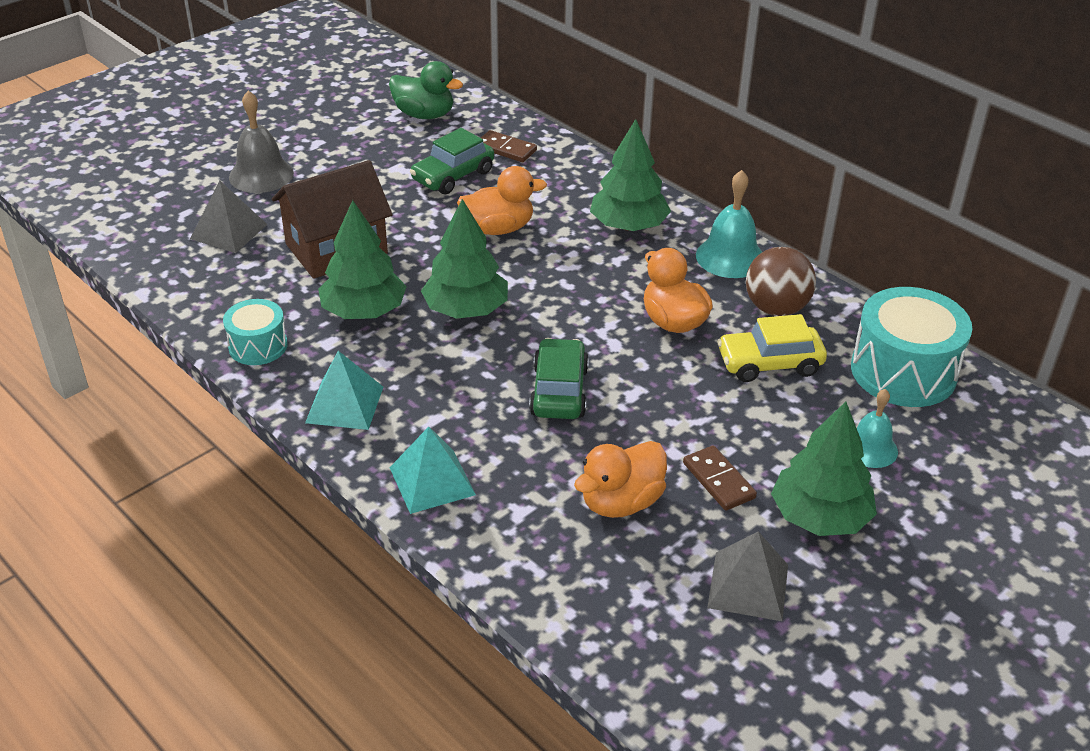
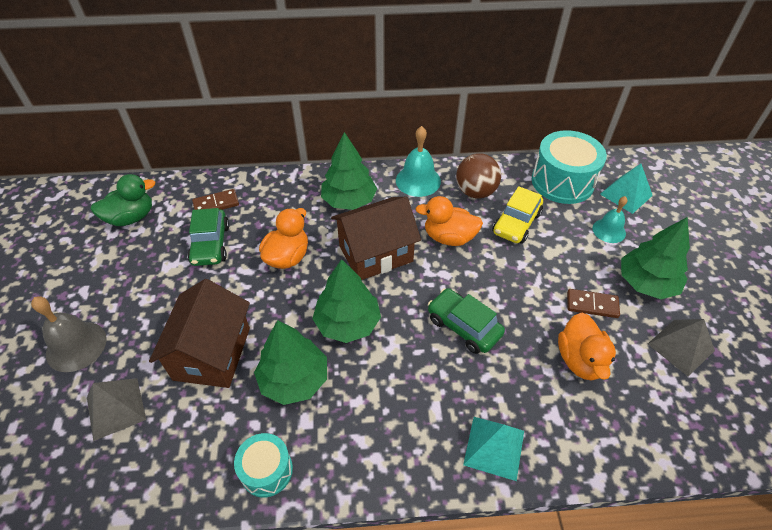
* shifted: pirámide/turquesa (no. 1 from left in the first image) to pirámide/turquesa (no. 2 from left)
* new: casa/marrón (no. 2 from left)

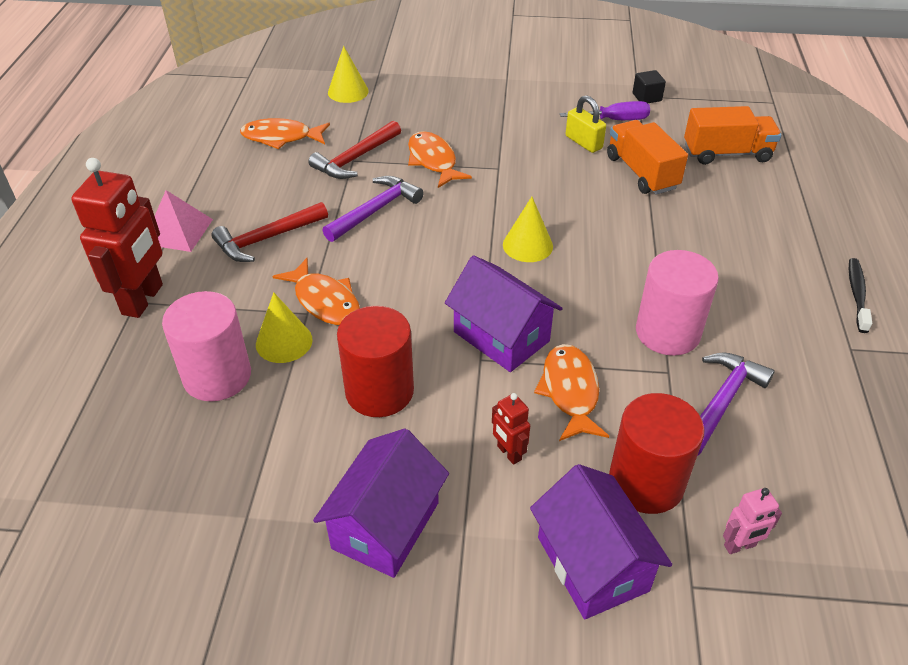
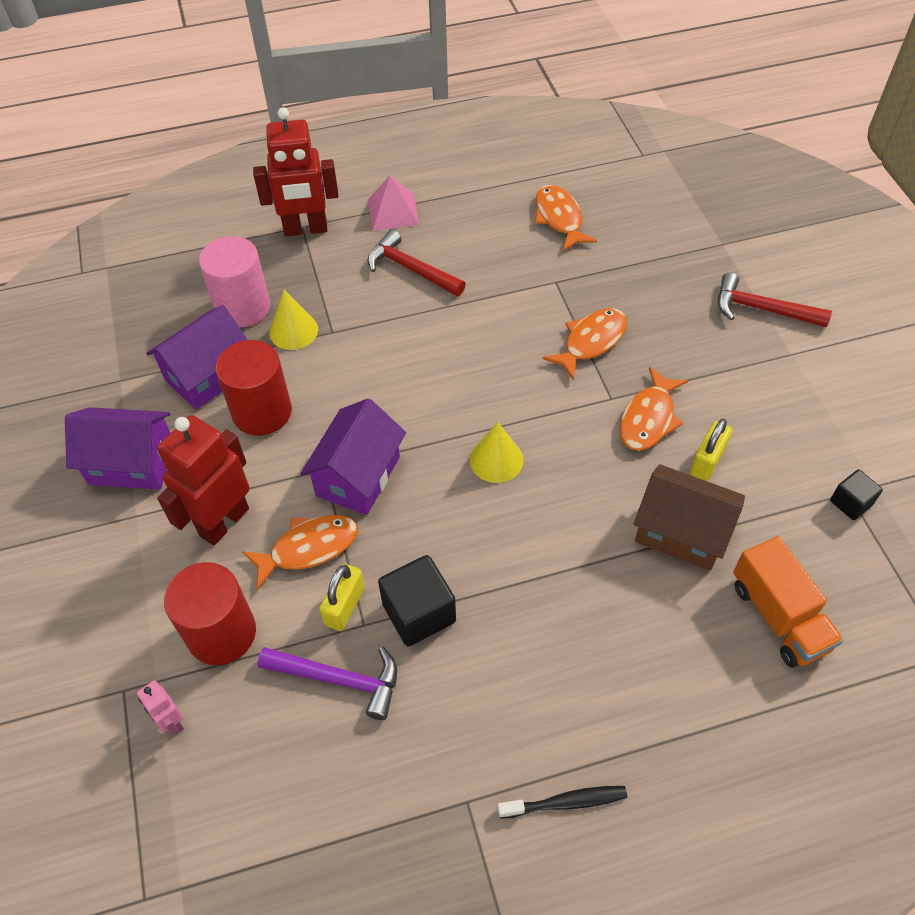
* gone: cono/amarillo (no. 2 from left)
* gone: destornillador/morado
* swapped: camión/naranja (no. 1 from left) to casa/marrón
* shifted: martillo/rojo (no. 2 from left)
* gone: martillo/morado (no. 1 from left)
* swapped: cilindro/rosa (no. 2 from left) to cubo/negro (no. 1 from left)
* shifted: pez/naranja (no. 2 from left in the first image) to pez/naranja (no. 4 from left)
* scaled: robot/rojo (no. 2 from left in the first image) x2.15
* shifted: casa/morado (no. 3 from left in the first image) to casa/morado (no. 2 from left)
* new: candado/amarillo (no. 1 from left)

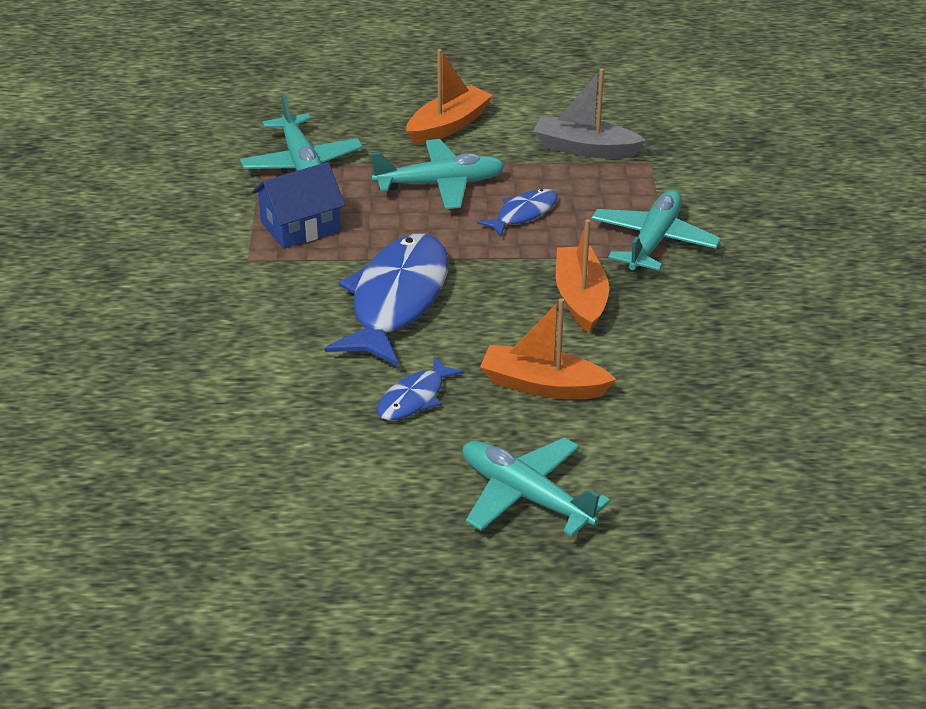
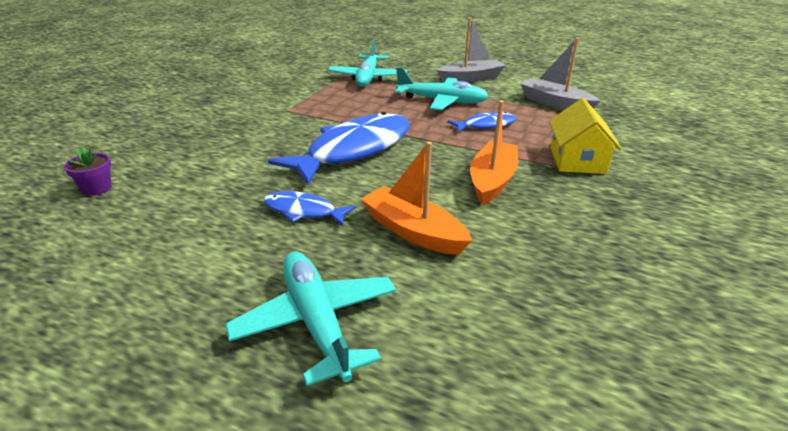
* repainted: barco/naranja (no. 1 from left) to barco/gris (no. 1 from left)
* gone: casa/azul
* swapped: avión/turquesa (no. 4 from left) to casa/amarillo
* rotated: pez/azul (no. 2 from left in the first image) 45 degrees clockwise
* new: maceta/morado

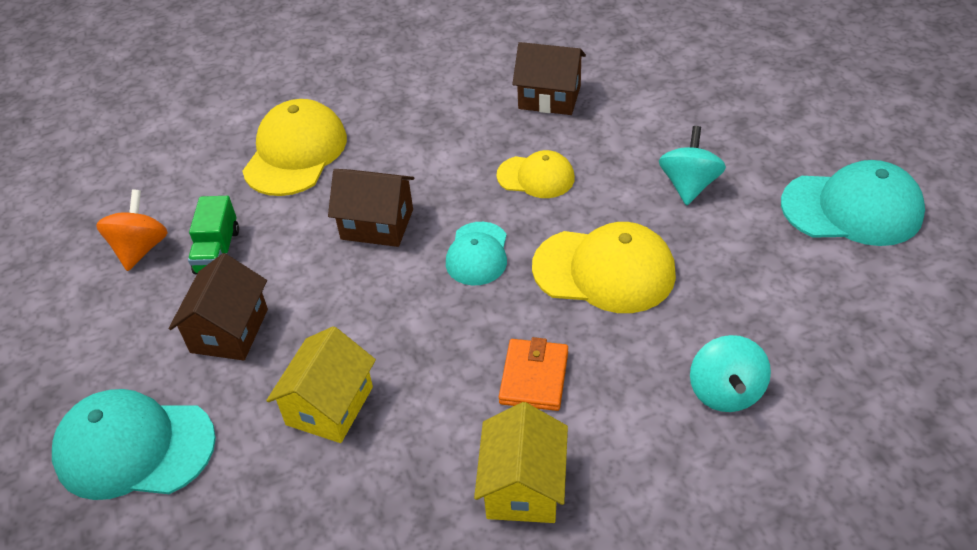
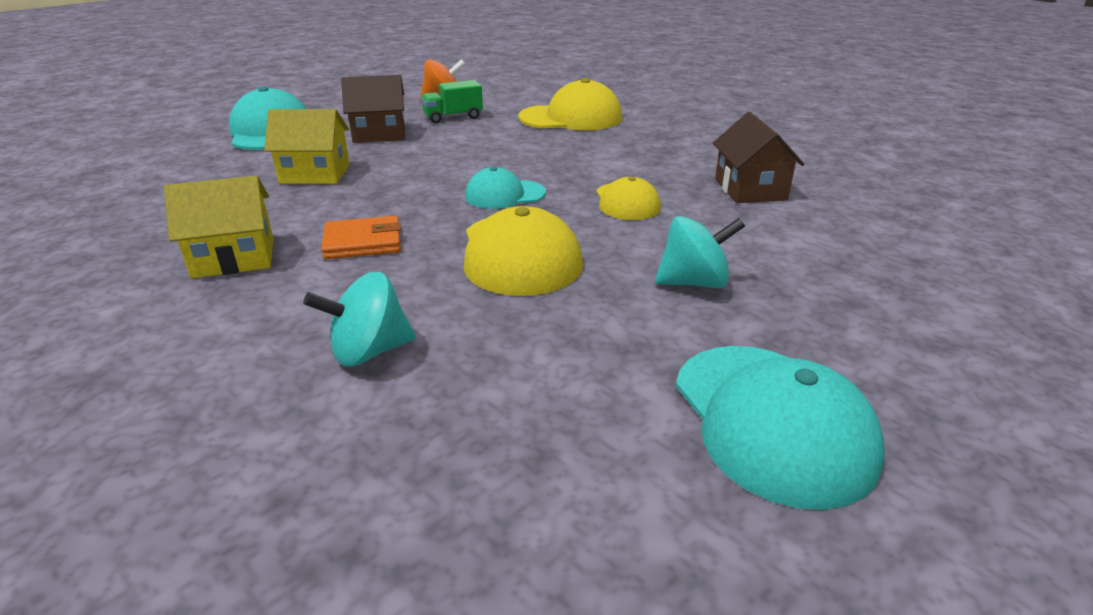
* gone: casa/marrón (no. 2 from left)

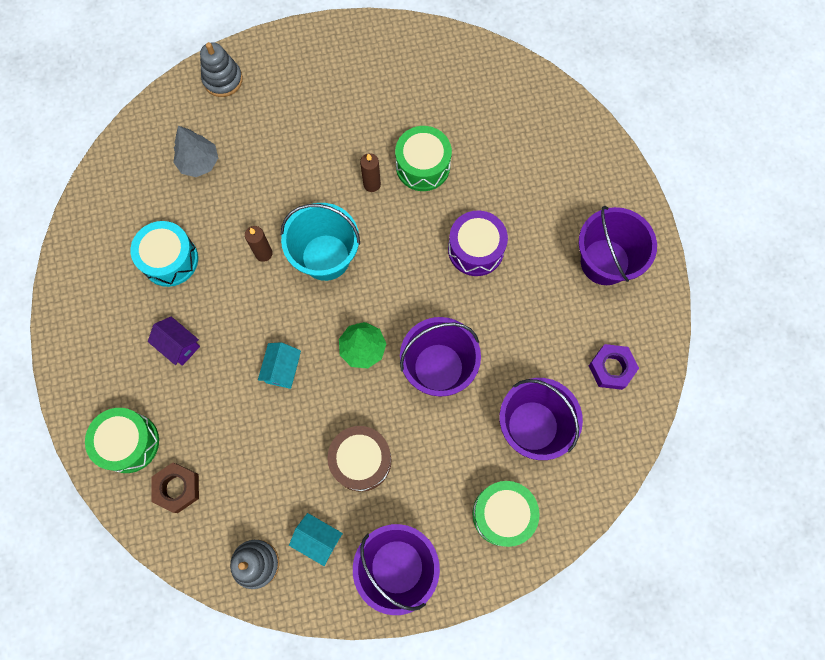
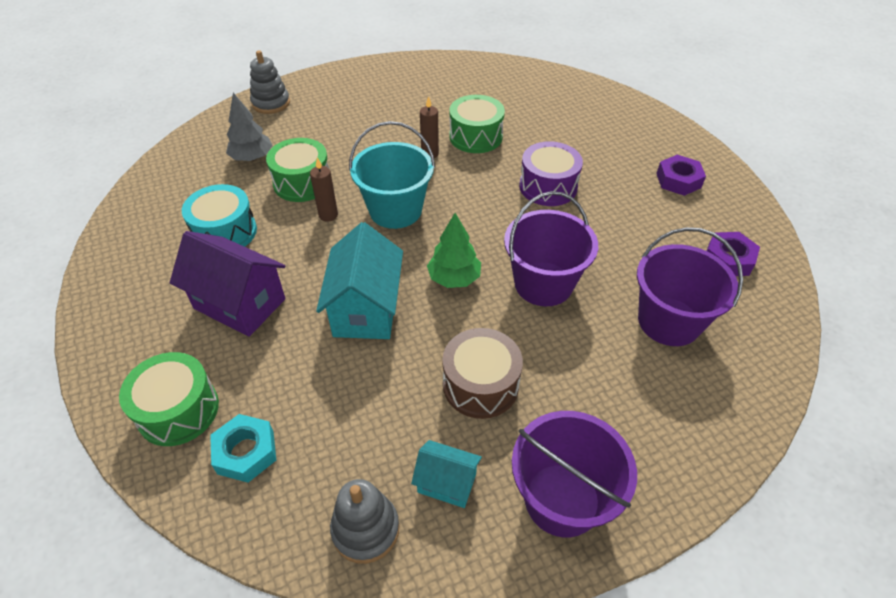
* swapped: balde/morado (no. 4 from left) to tuerca/morado (no. 1 from left)
* scaled: casa/morado x1.81
* scaled: casa/turquesa (no. 1 from left) x1.81
* repainted: tuerca/marrón to tuerca/turquesa
* shifted: tambor/verde (no. 3 from left in the first image) to tambor/verde (no. 2 from left)

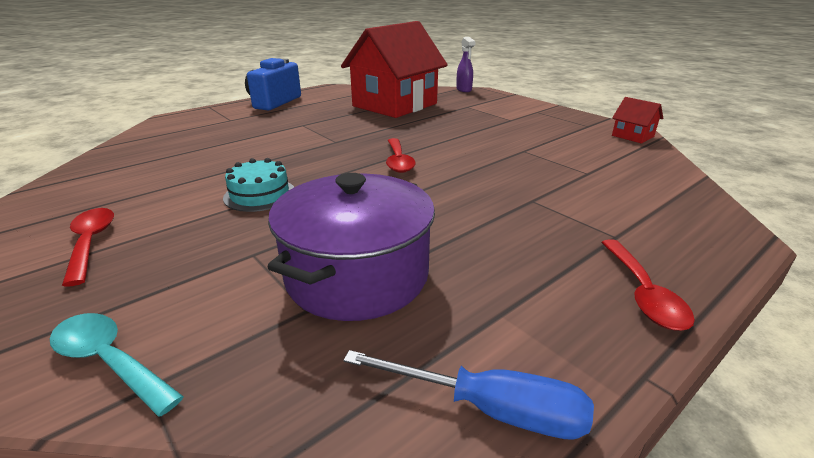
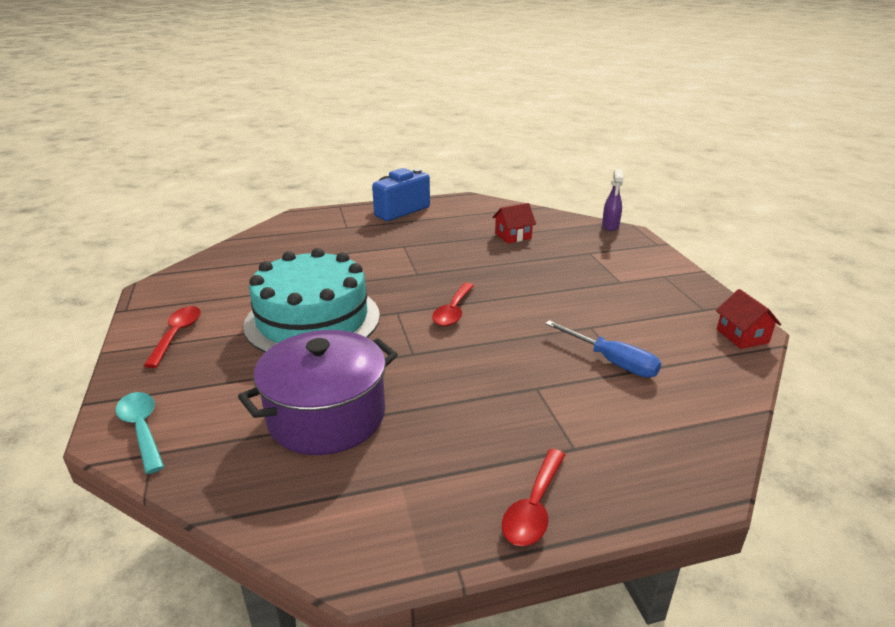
* scaled: casa/rojo (no. 1 from left) x0.40
* scaled: tarta/turquesa x2.18
* shifted: destornillador/azul

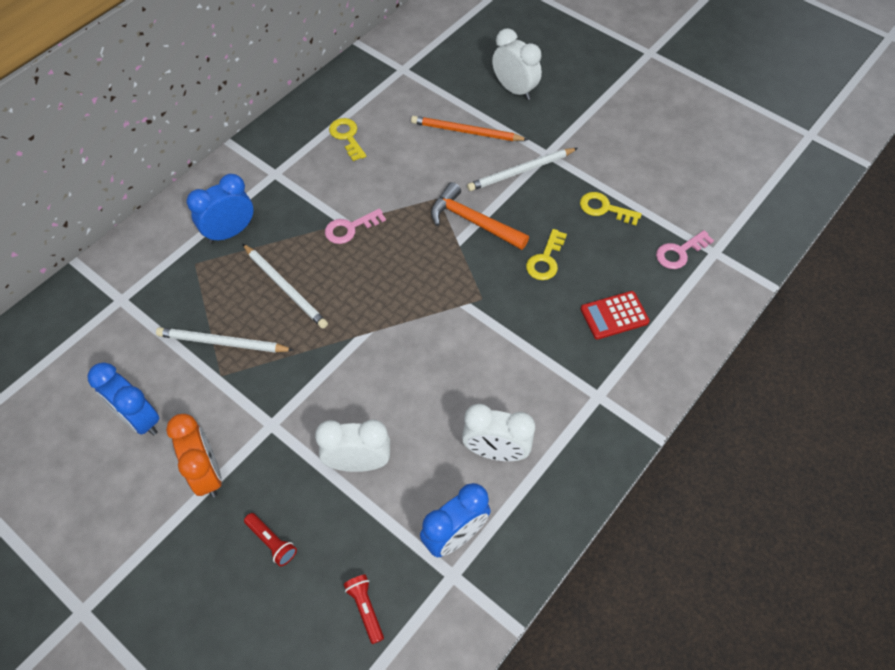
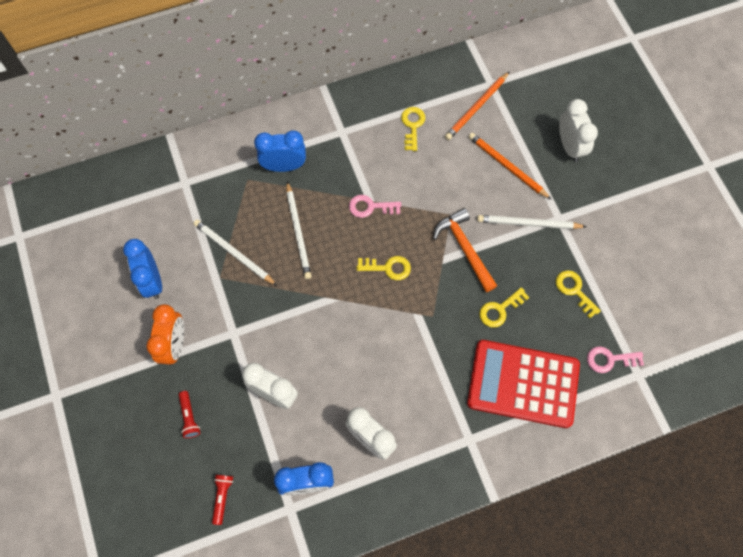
* scaled: calculadora/rojo x2.07
* new: lápiz/naranja (no. 1 from left)
* new: llave/amarillo (no. 1 from left)

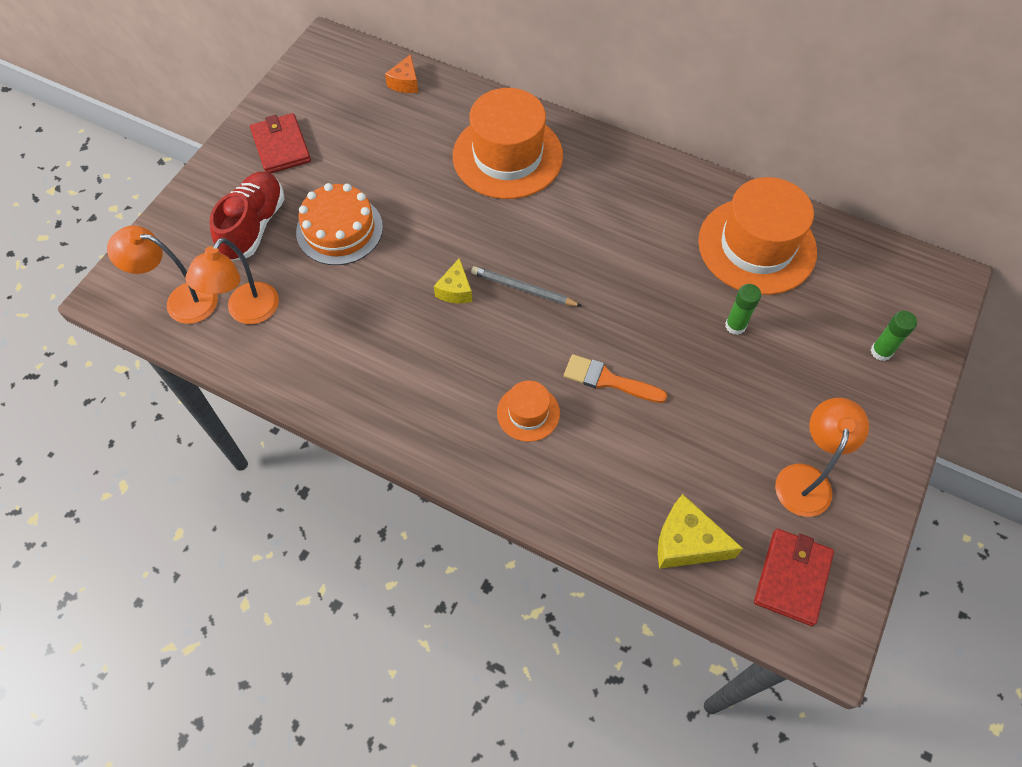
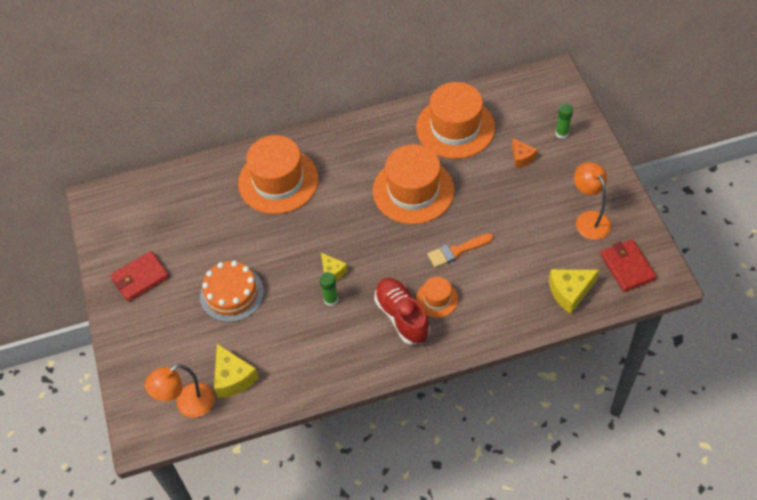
* shifted: queso/naranja
* rotated: cartera/rojo (no. 1 from left) 60 degrees counterclockwise
* shifted: zapato/rojo
* swapped: lámpara/naranja (no. 2 from left) to queso/amarillo (no. 1 from left)
* gone: lápiz/gris
* shifted: barra de pegamento/verde (no. 1 from left)
* new: sombrero/naranja (no. 2 from left)

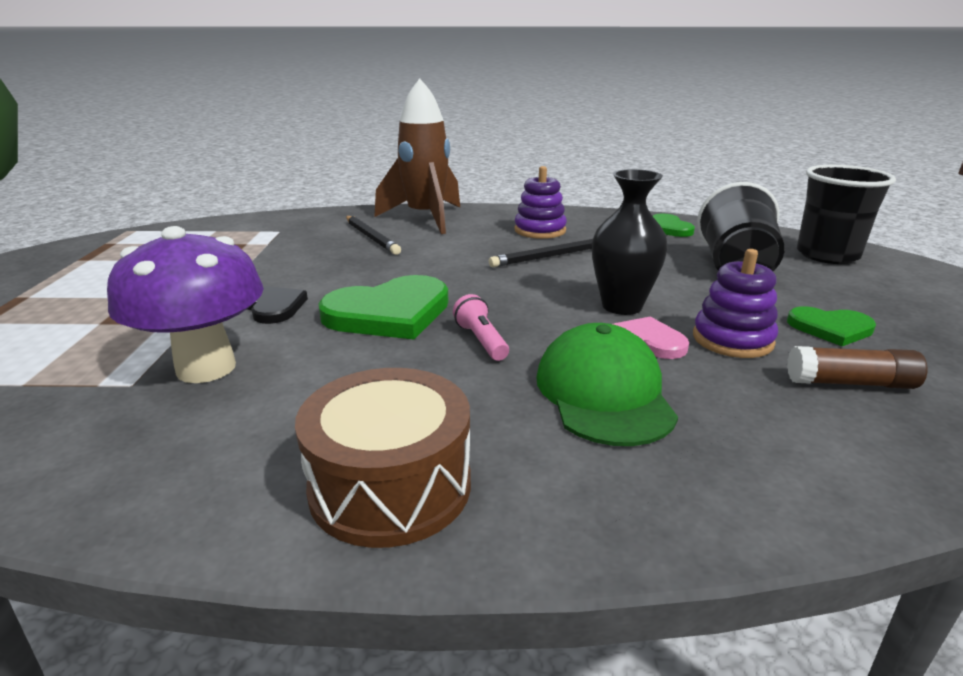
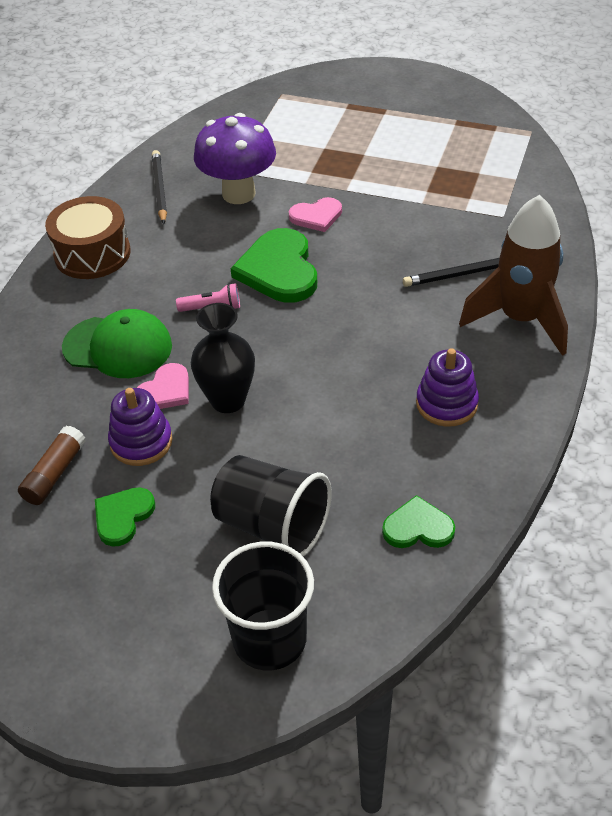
* shifted: lápiz/negro (no. 2 from left in the first image) to lápiz/negro (no. 1 from left)
* repainted: corazón/negro to corazón/rosa (no. 2 from left)

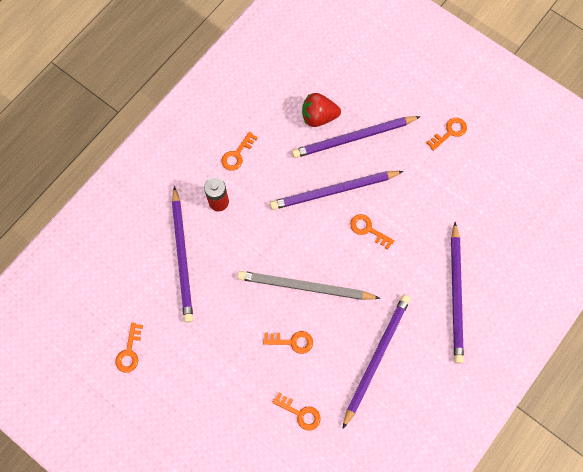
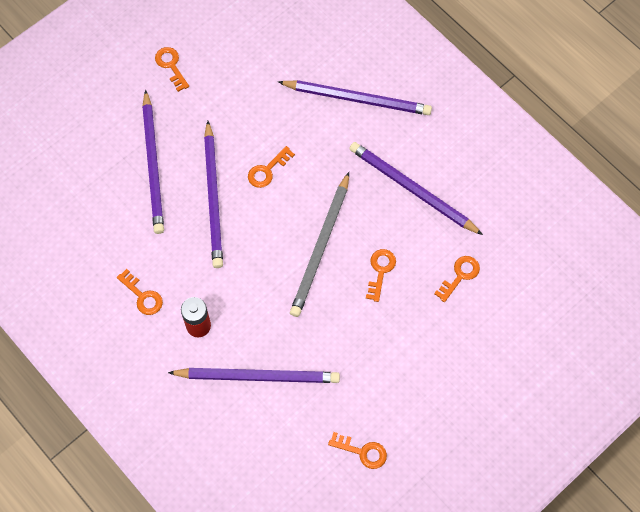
* gone: fresa/rojo

